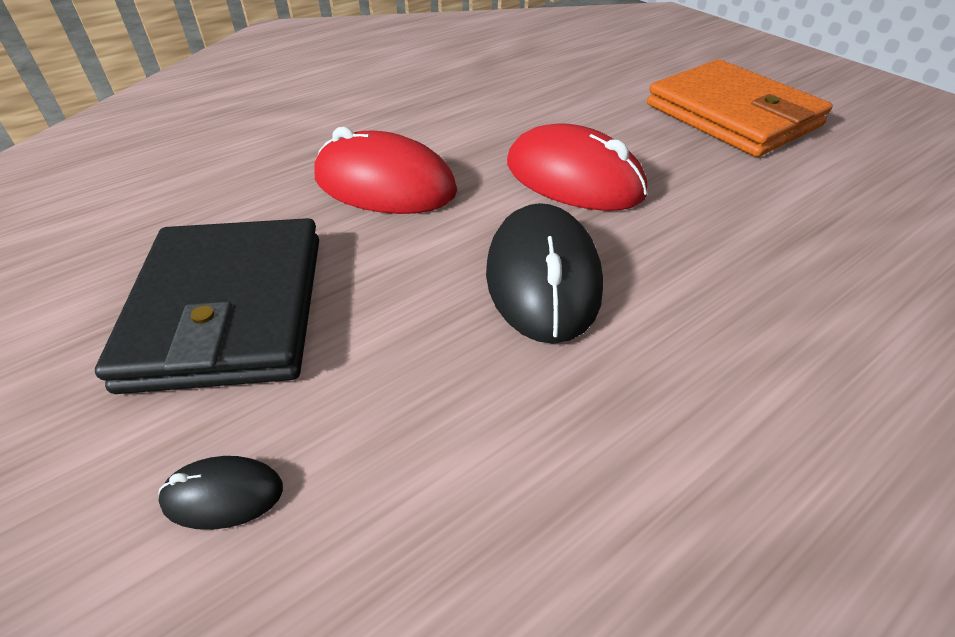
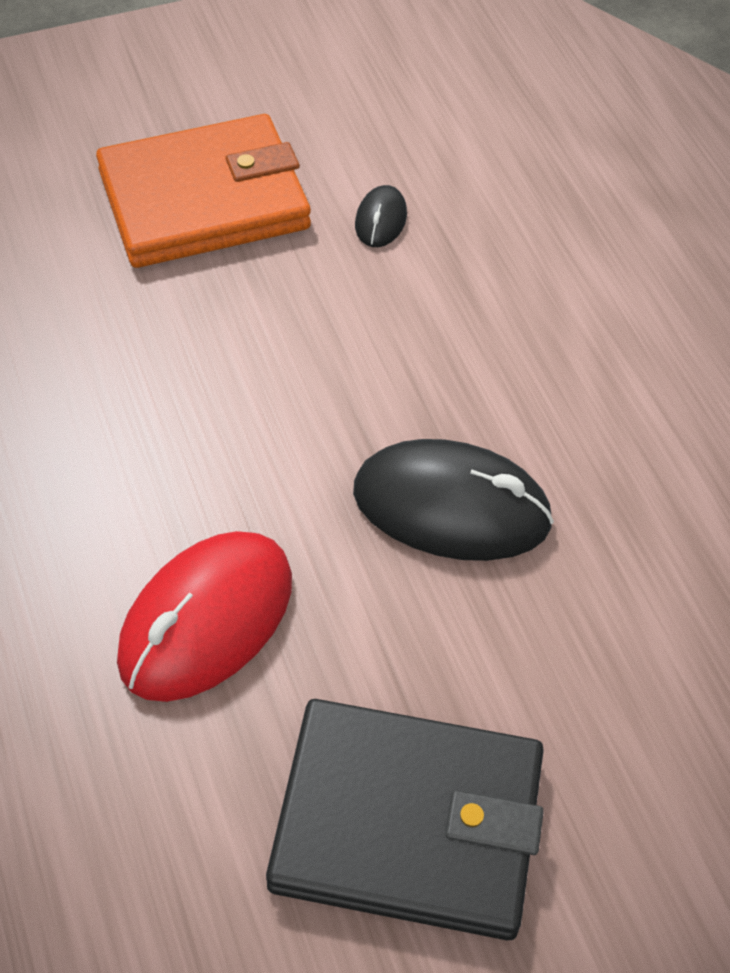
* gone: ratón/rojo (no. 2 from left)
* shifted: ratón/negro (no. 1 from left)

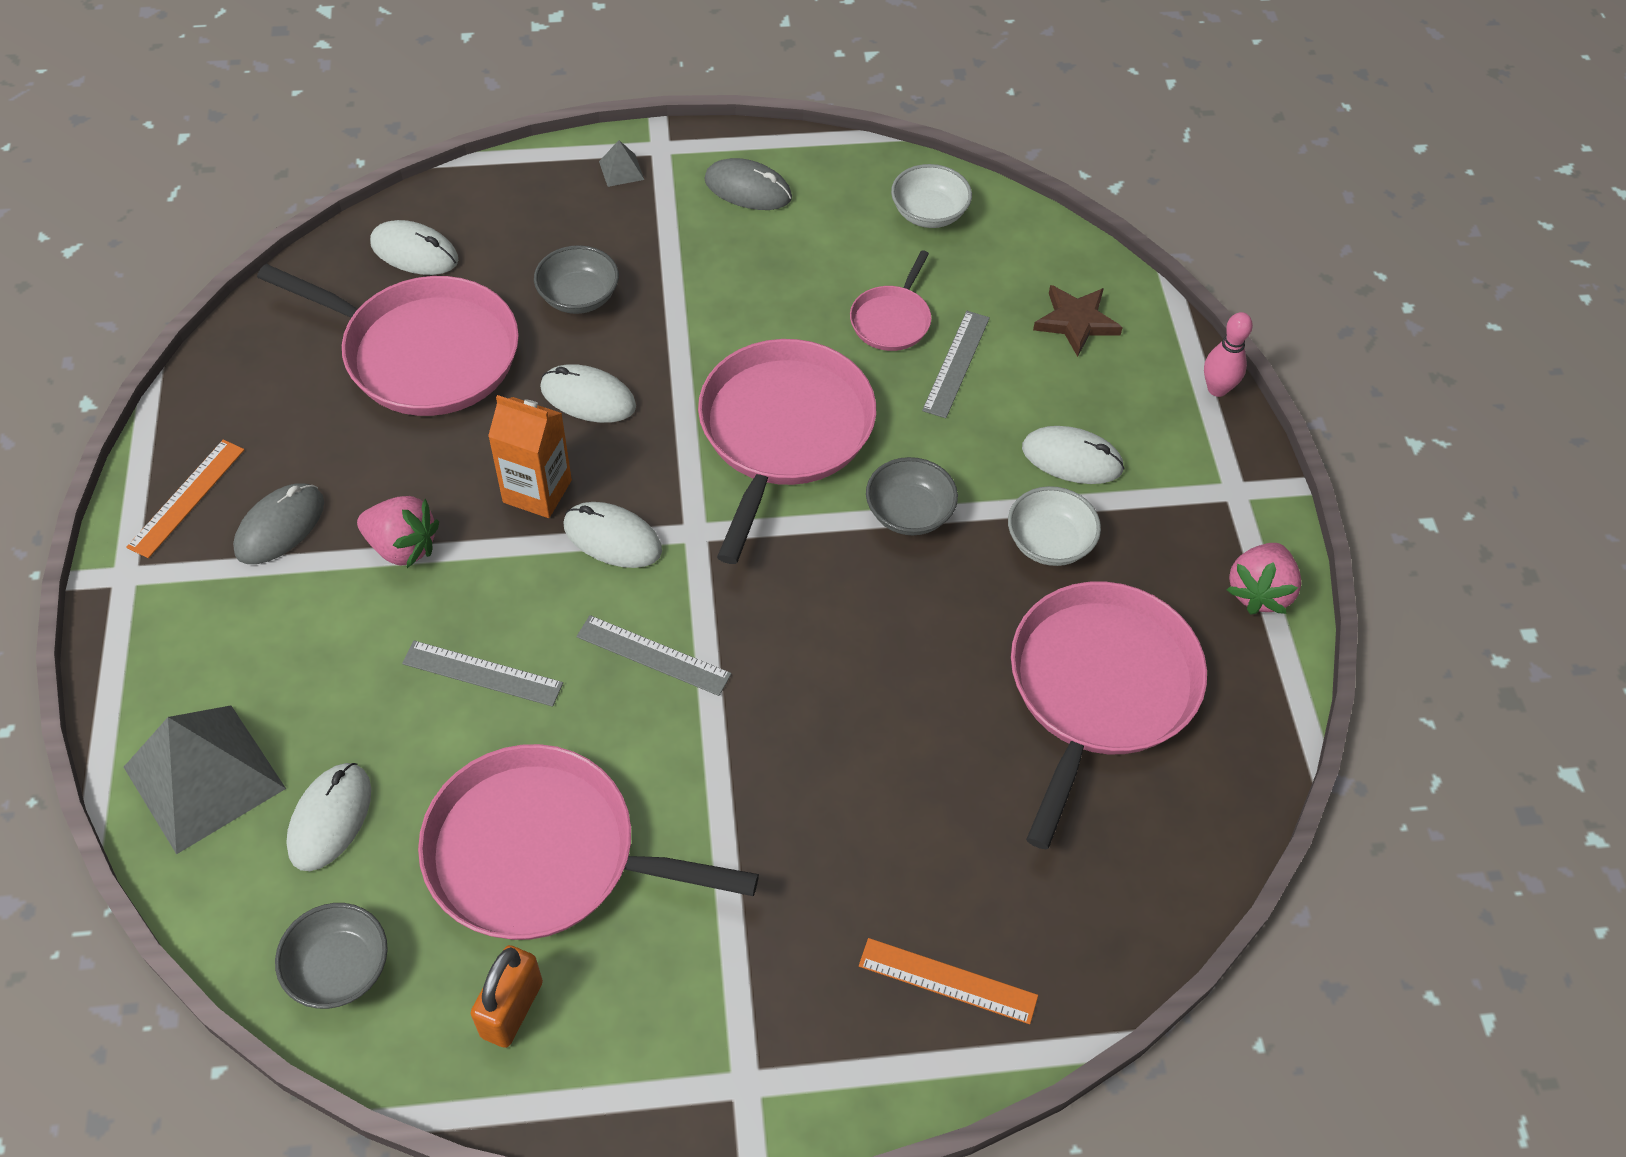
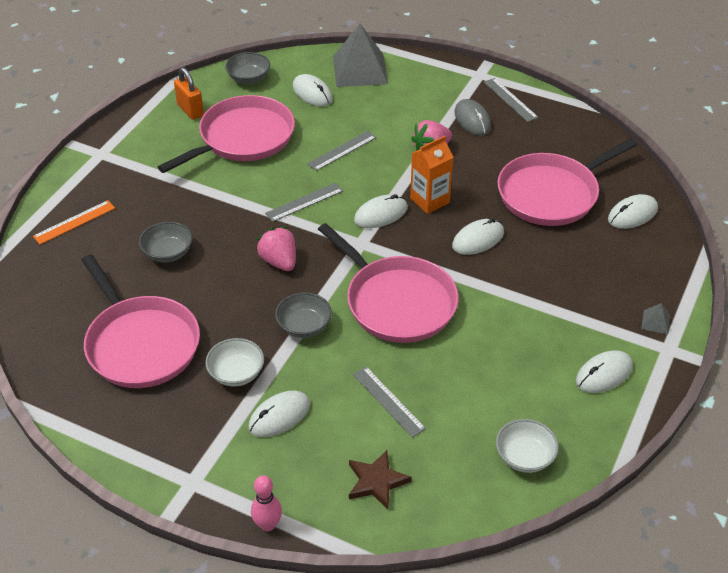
* repainted: ratón/gris (no. 2 from left) to ratón/blanco (no. 5 from left)
* shifted: cuenco/gris (no. 2 from left in the first image) to cuenco/gris (no. 1 from left)
* gone: sartén/rosa (no. 4 from left)
* repainted: regla/naranja (no. 1 from left) to regla/gris (no. 4 from left)
* shifted: fresa/rosa (no. 2 from left in the first image) to fresa/rosa (no. 1 from left)

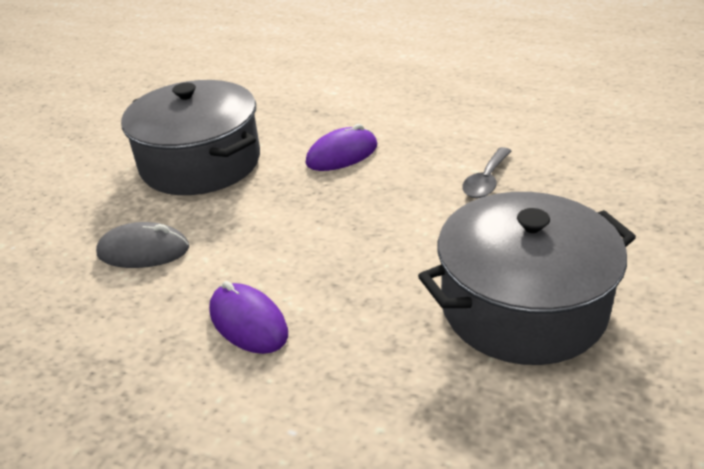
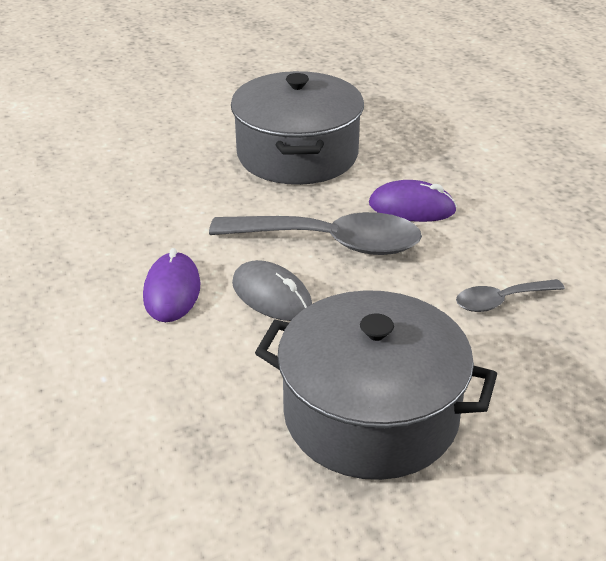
* shifted: ratón/gris
* new: cuchara/gris (no. 1 from left)

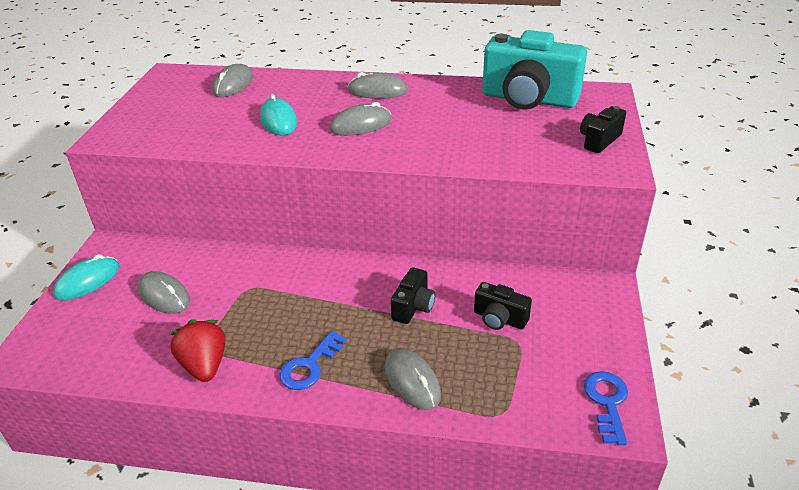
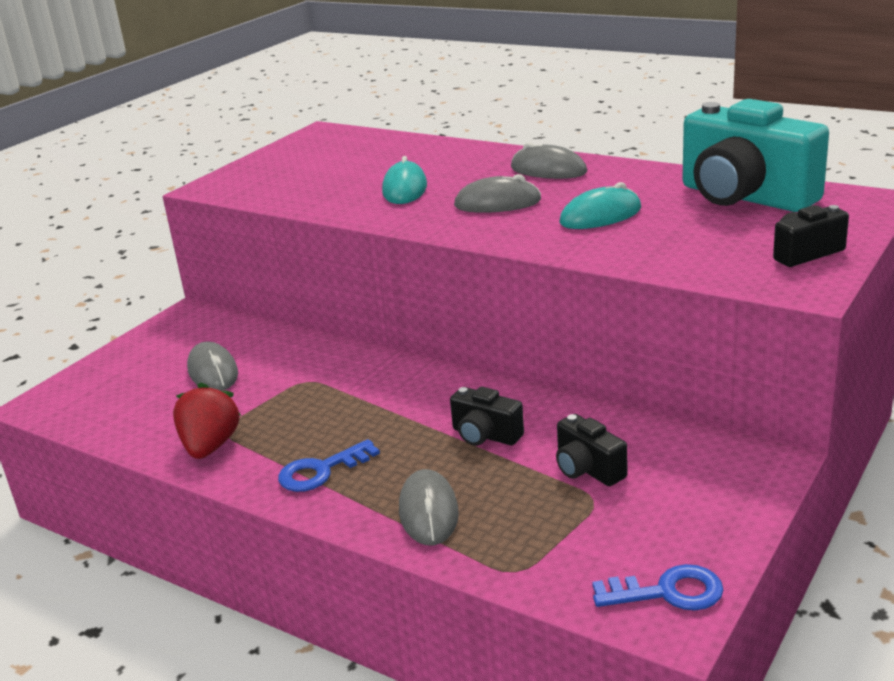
* gone: ratón/gris (no. 2 from left)
* shifted: ratón/turquesa (no. 1 from left in the first image) to ratón/turquesa (no. 2 from left)
* rotated: cámara/negro (no. 1 from left) 75 degrees clockwise
* rotated: llave/azul (no. 2 from left) 60 degrees clockwise

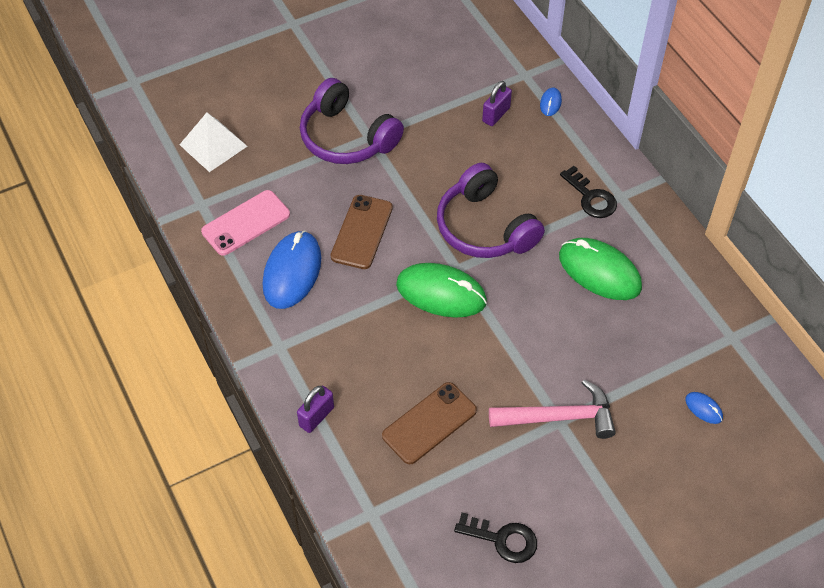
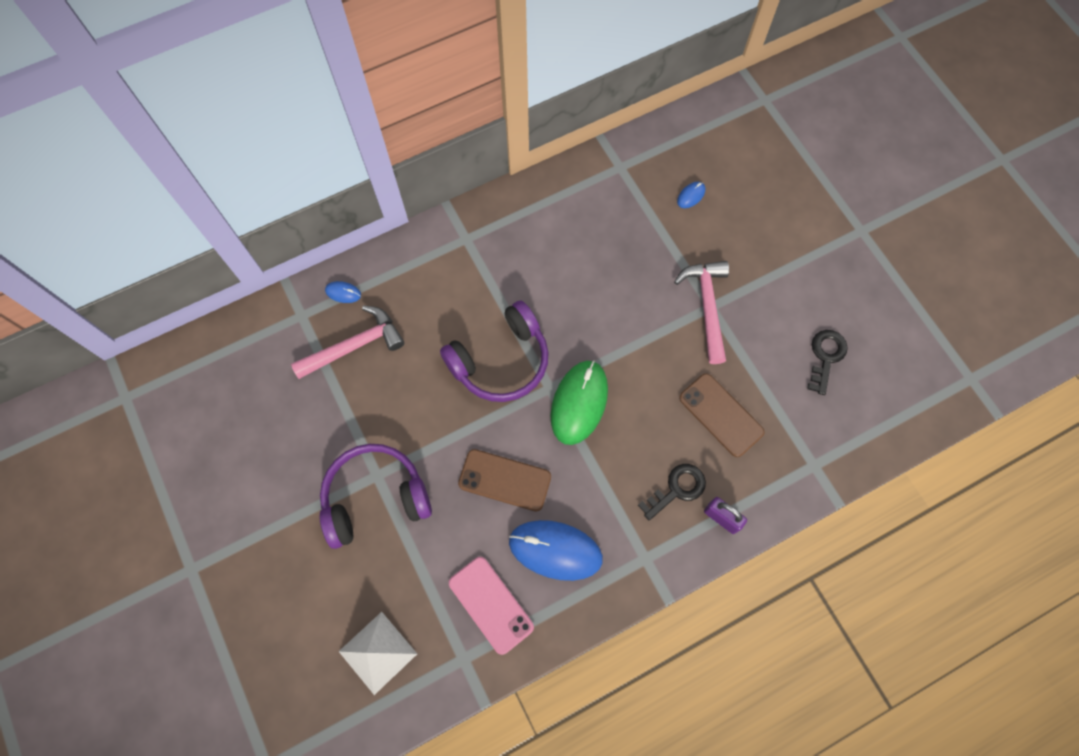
* rotated: auriculares/morado (no. 1 from left) 150 degrees counterclockwise
* swapped: candado/morado (no. 2 from left) to martillo/rosa (no. 1 from left)
* shifted: llave/negro (no. 2 from left in the first image) to llave/negro (no. 1 from left)
* gone: ratón/verde (no. 2 from left)

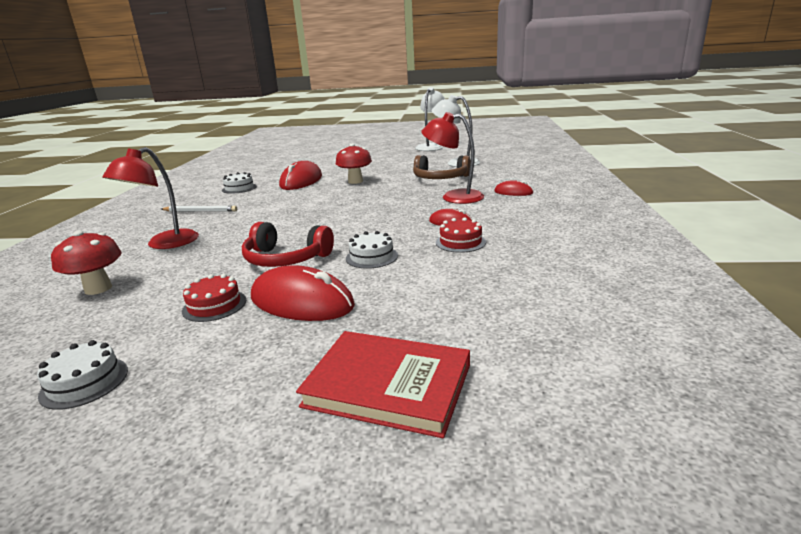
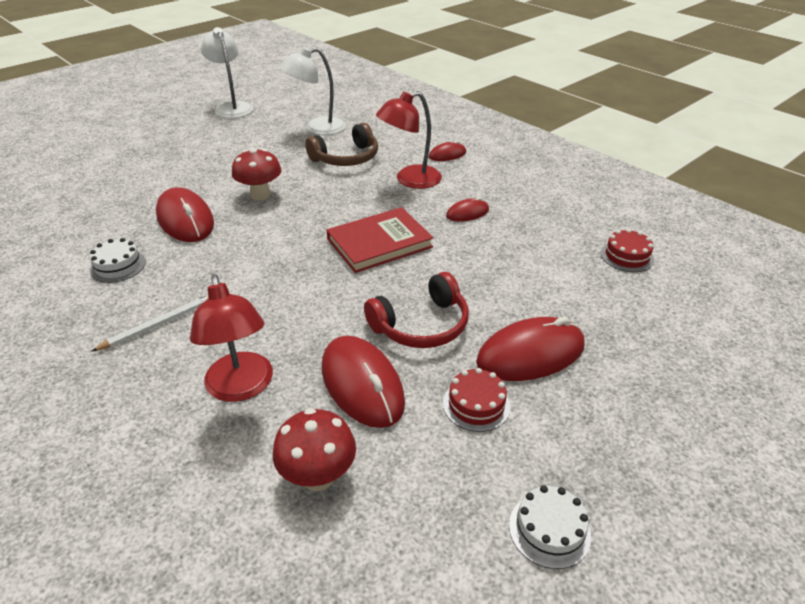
* shifted: tarta/rojo (no. 2 from left)
* gone: tarta/blanco (no. 3 from left)
* shifted: libro/rojo
* new: ratón/rojo (no. 2 from left)

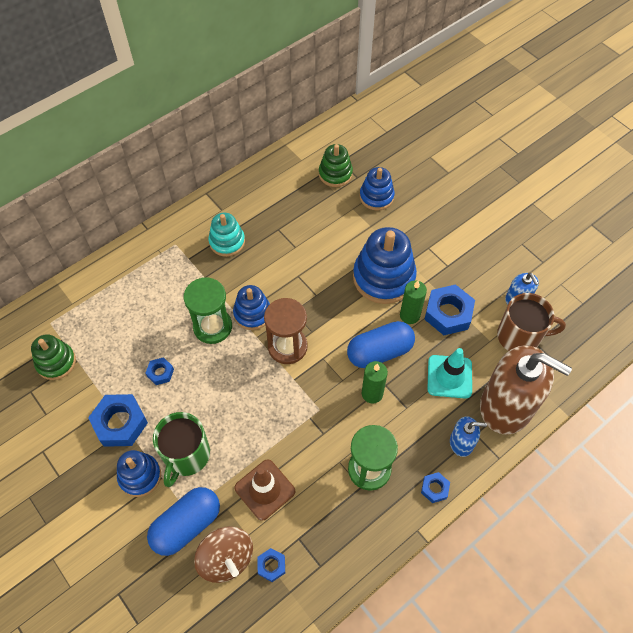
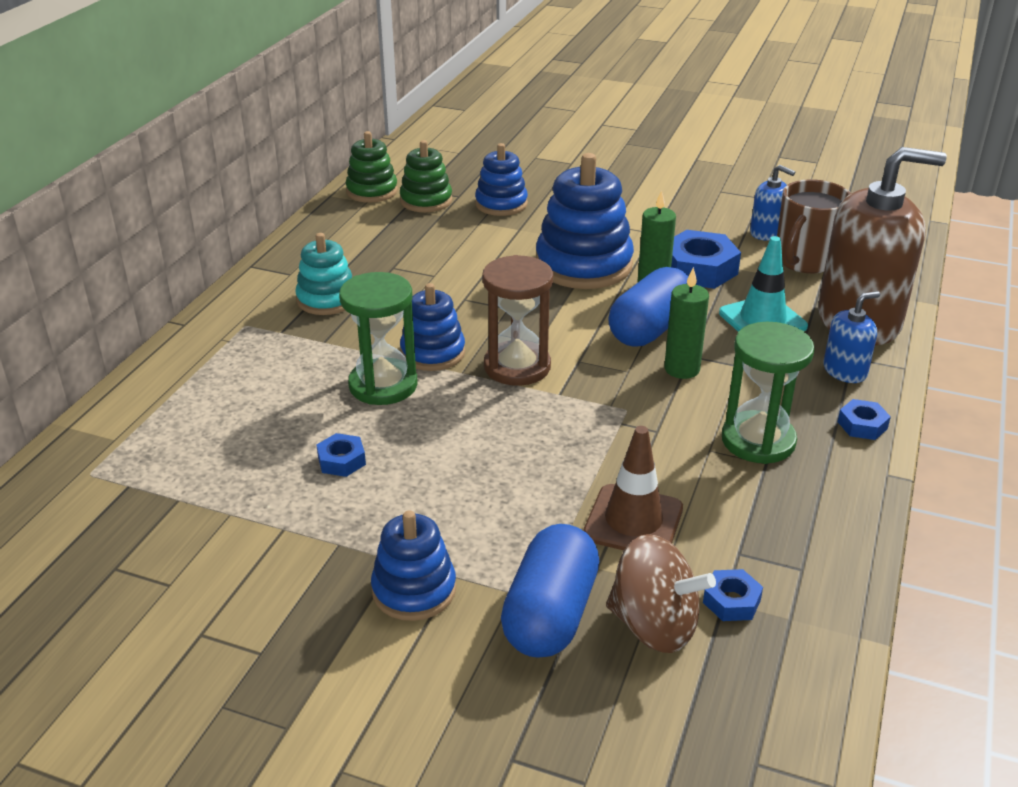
* rotated: taza/marrón 150 degrees clockwise
* shifted: juguete apilable/verde (no. 1 from left)
* gone: tuerca/azul (no. 1 from left)
* gone: taza/verde

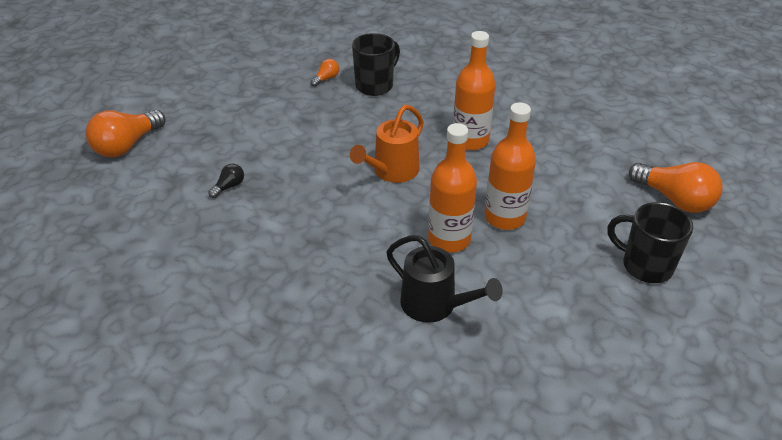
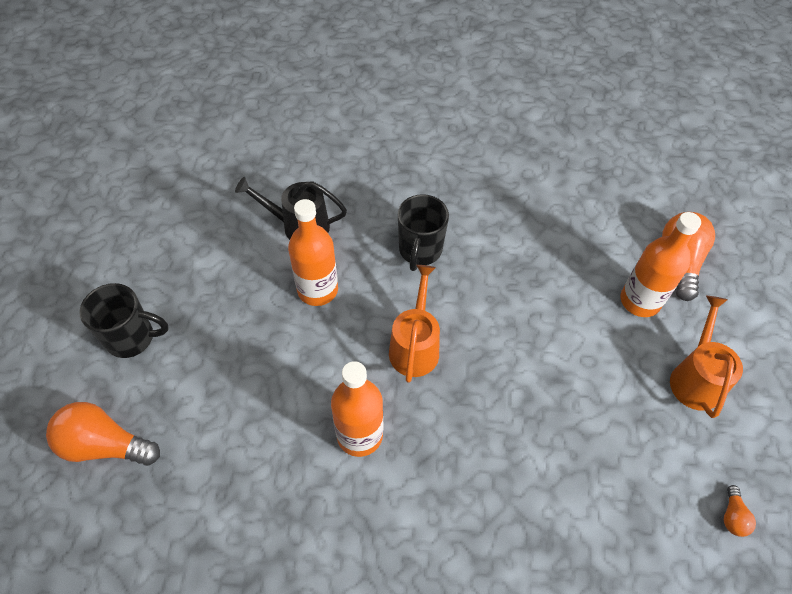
* shifted: taza/negro (no. 1 from left in the first image) to taza/negro (no. 2 from left)
* shifted: bombilla/naranja (no. 2 from left in the first image) to bombilla/naranja (no. 3 from left)
* shifted: botella/naranja (no. 3 from left)
* gone: bombilla/negro
* new: regadera/naranja (no. 2 from left)

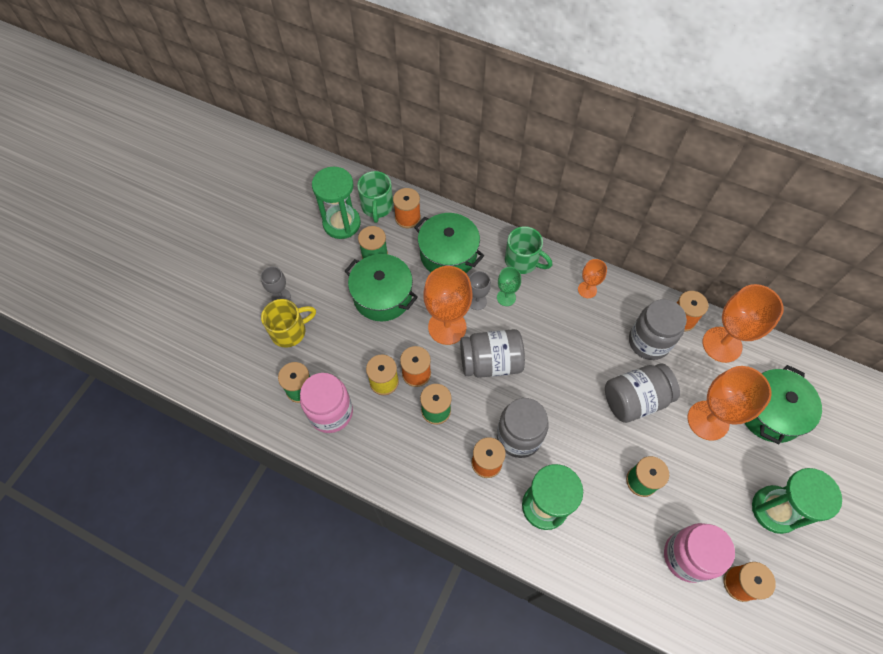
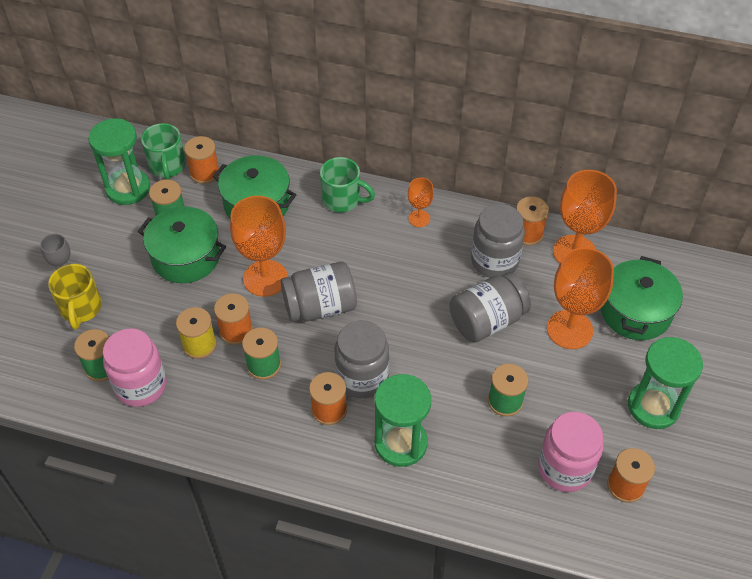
* gone: copa/verde
* gone: copa/gris (no. 2 from left)
* rotated: taza/amarillo 120 degrees clockwise

